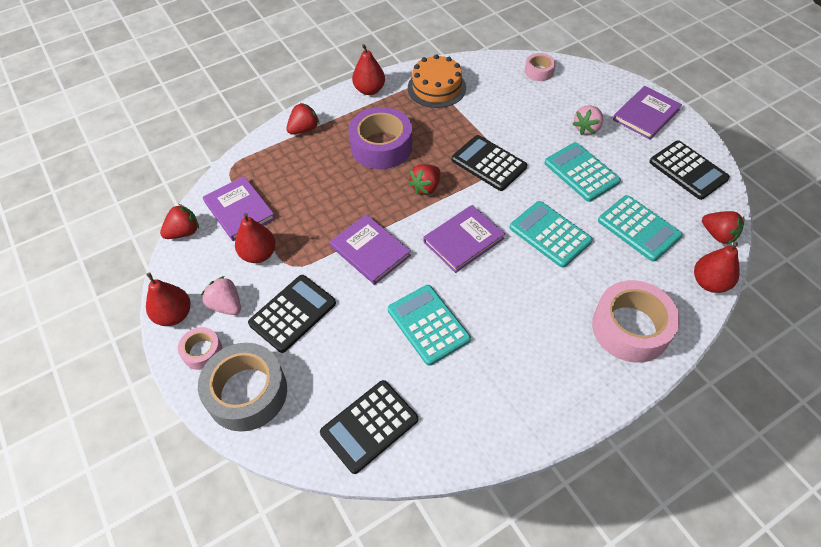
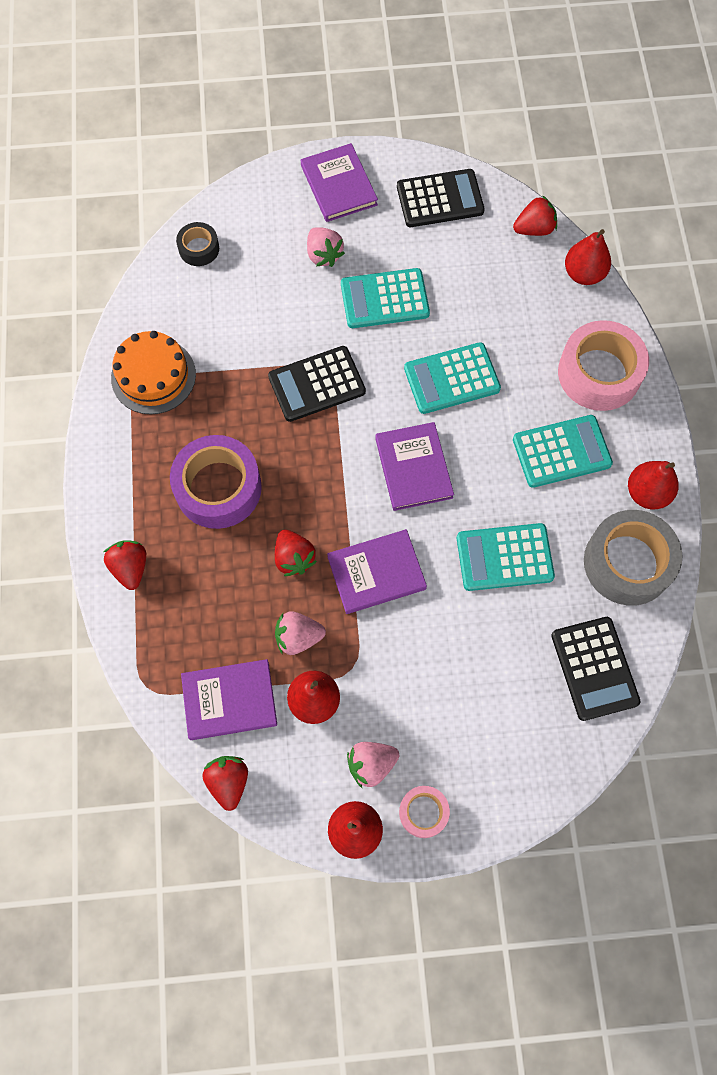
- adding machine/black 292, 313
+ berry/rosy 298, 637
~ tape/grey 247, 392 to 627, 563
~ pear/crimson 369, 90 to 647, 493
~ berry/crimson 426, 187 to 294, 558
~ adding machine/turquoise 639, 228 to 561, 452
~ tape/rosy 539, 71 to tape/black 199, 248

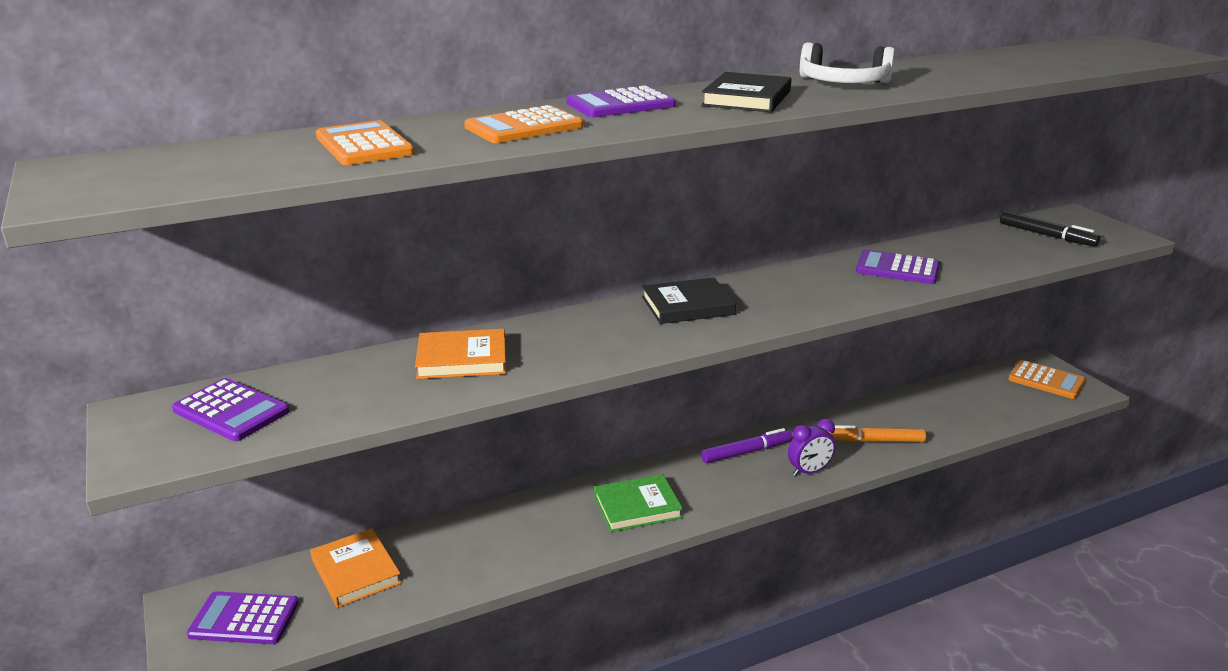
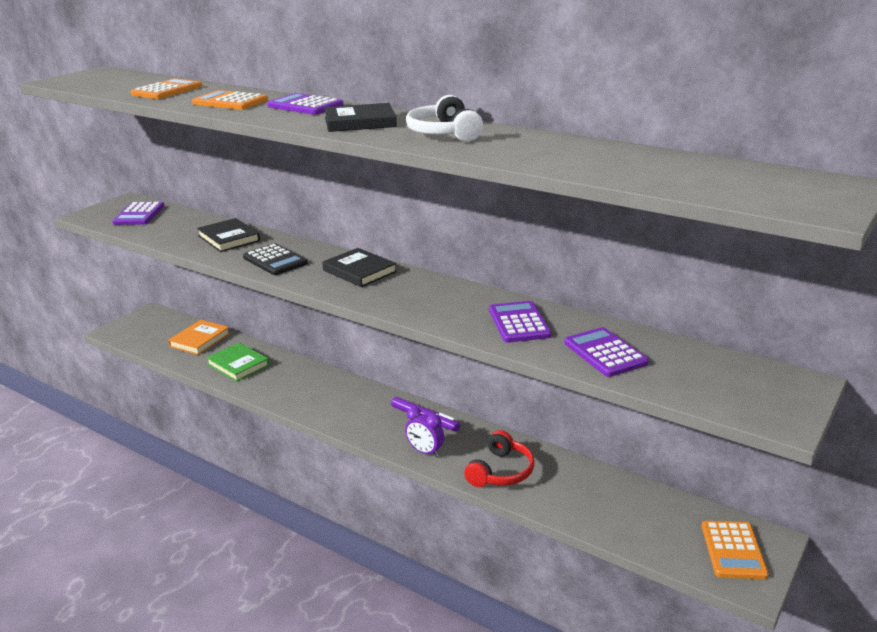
- marker pen/black 1046, 235
+ adding machine/black 275, 260
~ adding machine/purple 244, 619 to 605, 353
~ book/green 637, 507 to 238, 365
~ marker pen/orange 875, 441 to headphones/crimson 500, 471
~ book/orange 462, 359 to book/black 229, 238

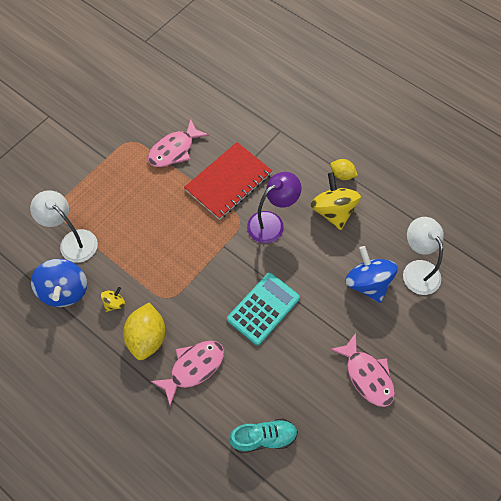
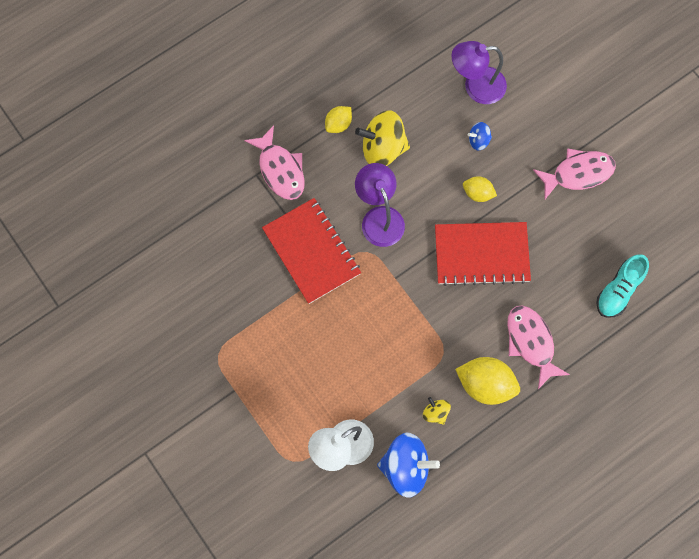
+ citrus fruit/yellow 478, 193
~ fish figure/rosy 174, 150 to 280, 170
~ adding machine/turquoise 263, 308 to exercise book/crimson 481, 254
~ lamp/pure white 417, 270 to lamp/purple 476, 86
~ shoe/turquoise 263, 438 = 619, 290 150 degrees counterclockwise
~ whirligig/blue 367, 283 = 478, 140 x0.49

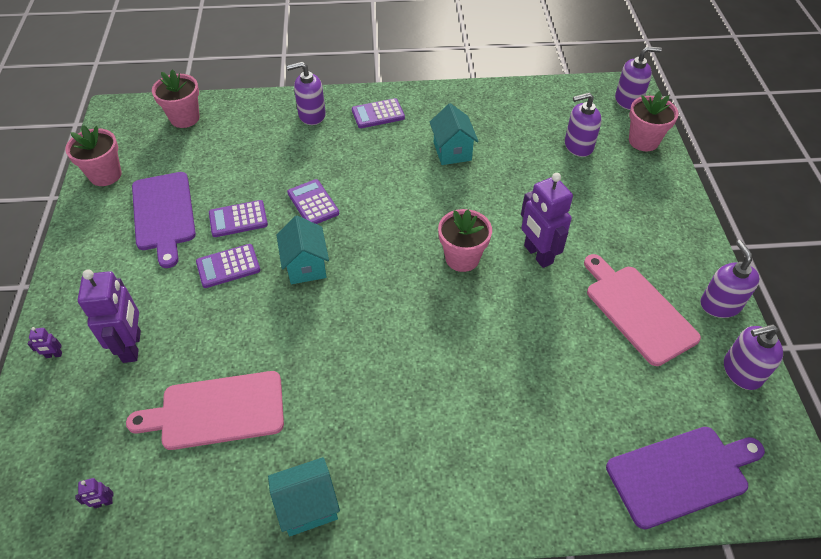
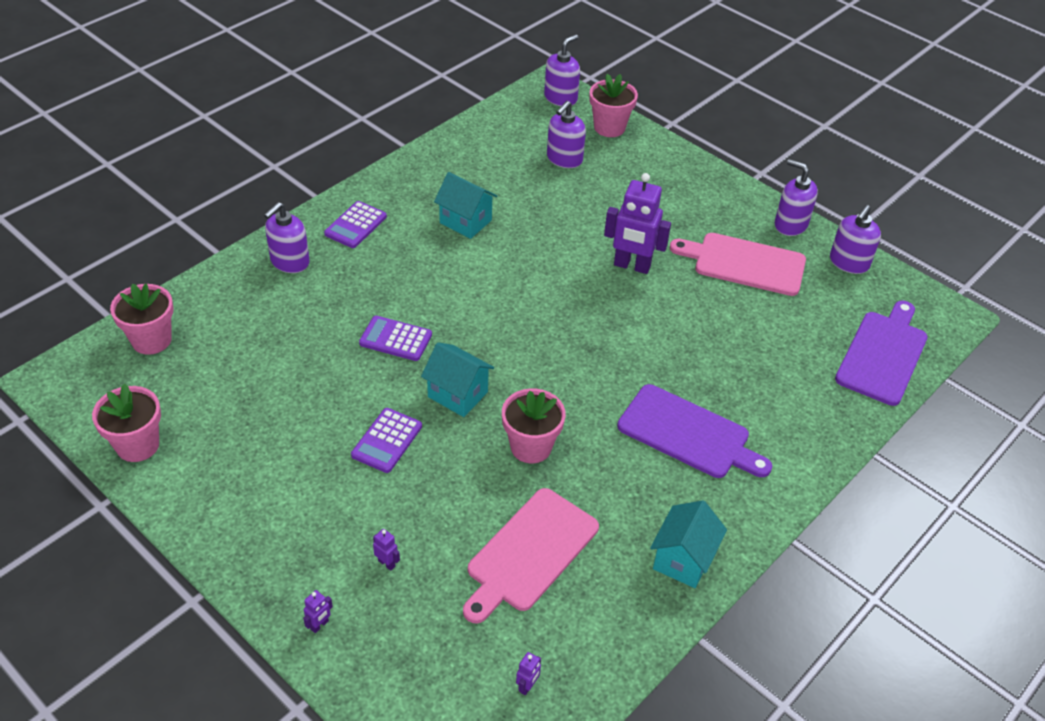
- adding machine/purple 238, 219
~ bread board/purple 164, 214 to 688, 434
~ plant pot/rosy 462, 258 to 531, 447
~ robot figure/purple 132, 346 = 387, 563 x0.40

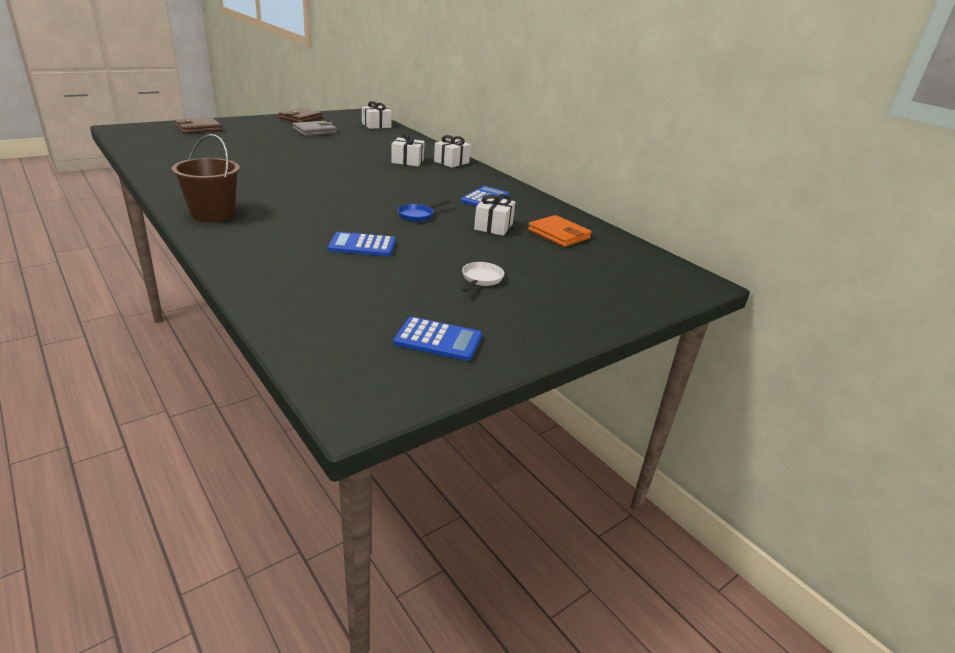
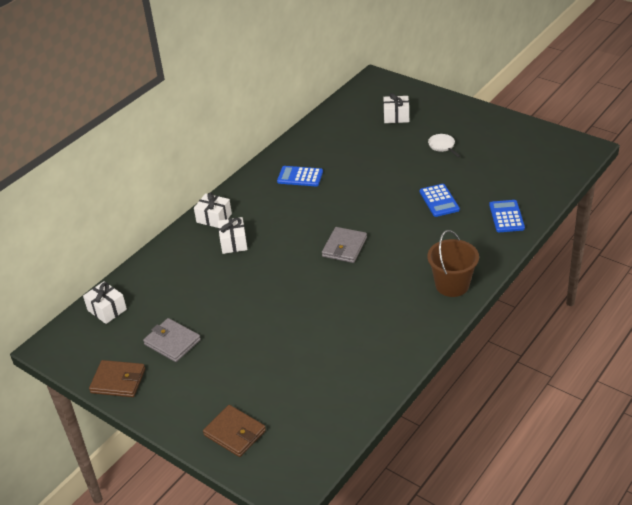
- skillet/blue 418, 215
- wallet/orange 559, 234
+ wallet/grey 344, 247
~ adding machine/blue 438, 340 to 506, 216
~ wrapped gift/pure white 493, 226 to 396, 116
~ skillet/pure white 481, 279 = 442, 146 60 degrees clockwise

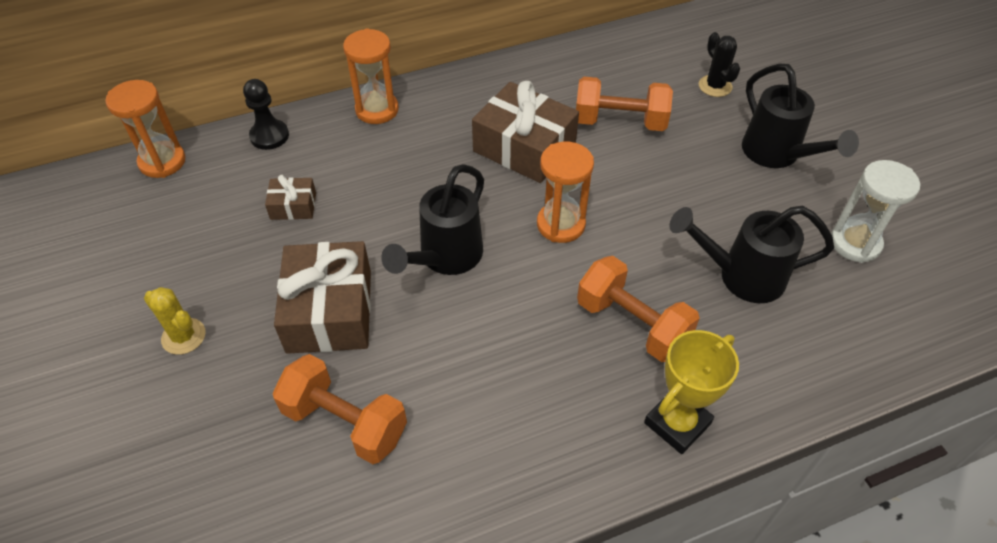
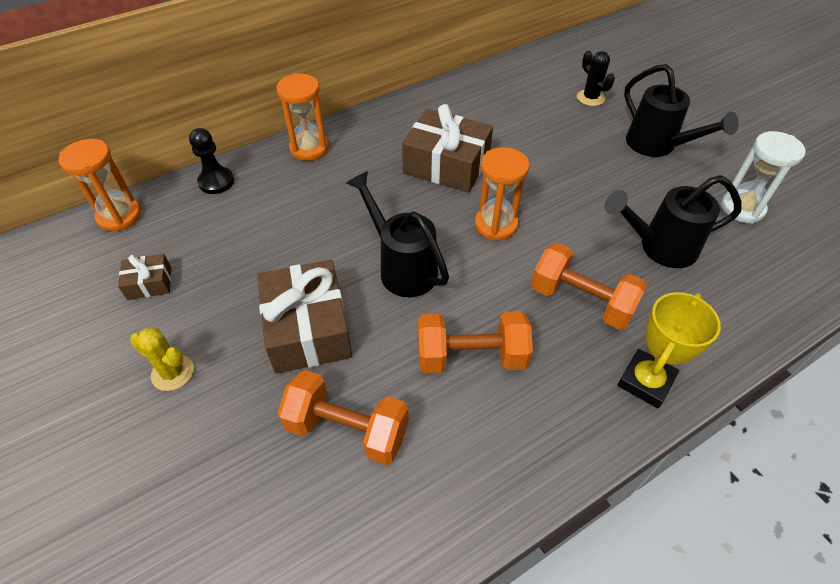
~ wrapped gift/dark brown 293, 206 to 149, 283
~ hand weight/orange 619, 122 to 471, 356
~ sprinkling can/black 445, 258 = 402, 267 120 degrees clockwise

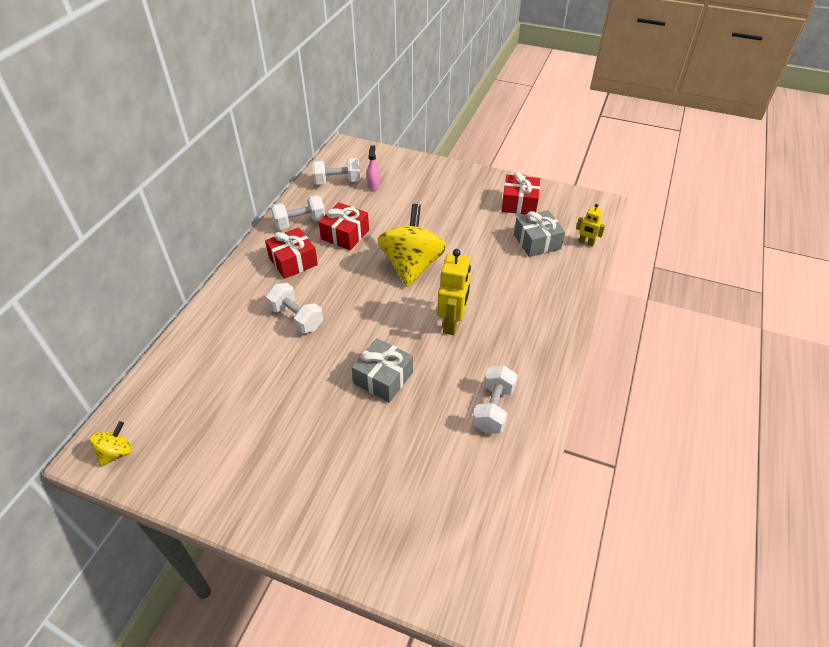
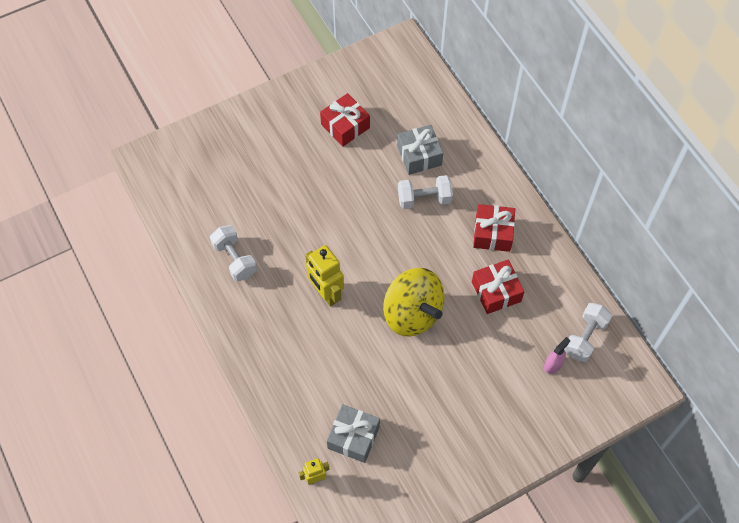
- whirligig/yellow 116, 453
- hand weight/pure white 300, 222
~ wrapped gift/grey 383, 378 to 419, 155
~ wrapped gift/crimson 519, 203 to 345, 126
~ sprayer/rosy 373, 185 = 553, 365 90 degrees counterclockwise

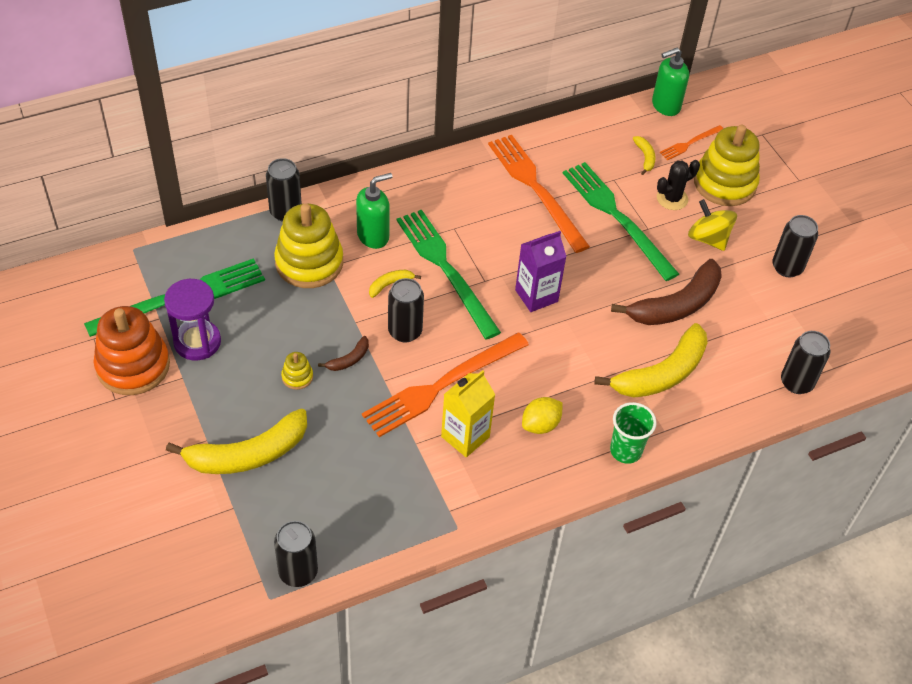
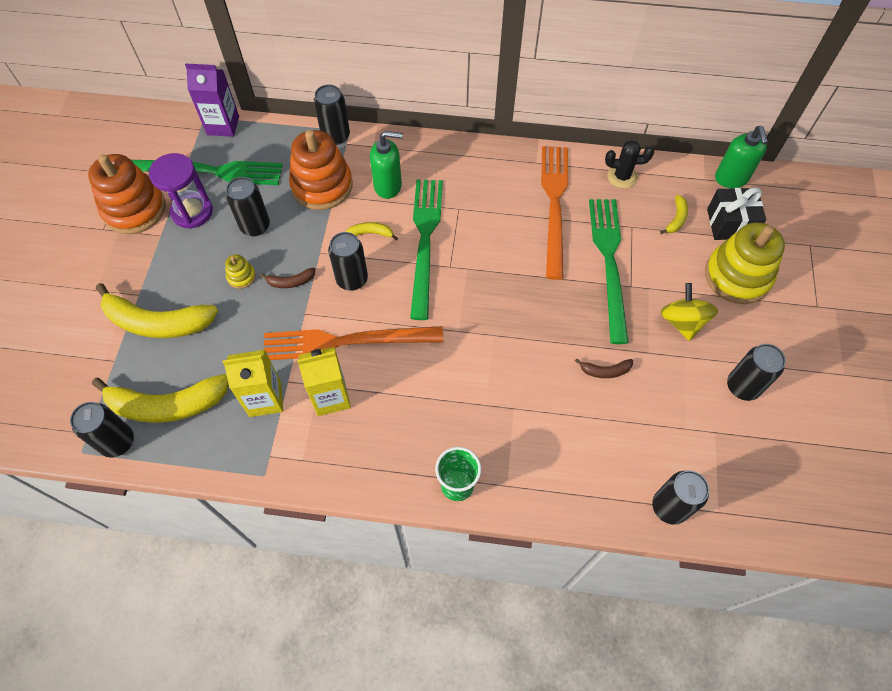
- citrus fruit/yellow 540, 425
+ carton/yellow 265, 399
+ tin/black 255, 226
~ carton/purple 536, 296 to 223, 125
~ banana/yellow 662, 374 to 168, 405
~ prickly plant/black 672, 198 to 622, 176
~ dinner fork/orange 690, 143 to wrapped gift/black 730, 224
~ stacking toy/yellow 309, 262 to stacking toy/orange 322, 186
~ soap dispenser/green 665, 105 = 731, 179 105 degrees counterclockwise
~ banana/dark brown 676, 305 = 605, 371 x0.44

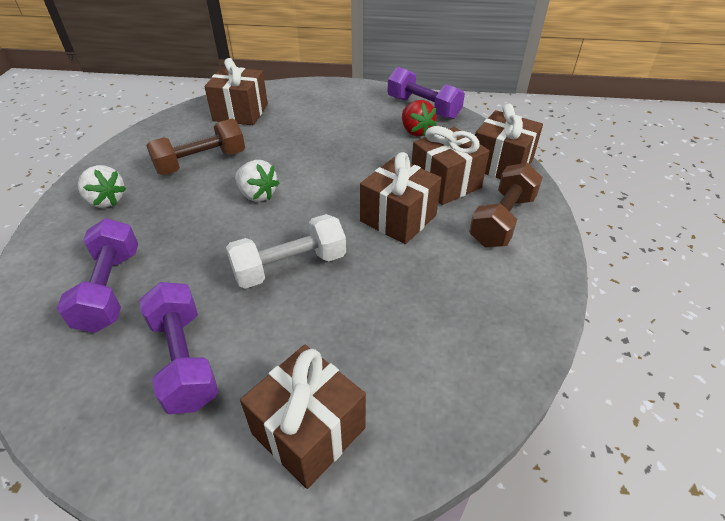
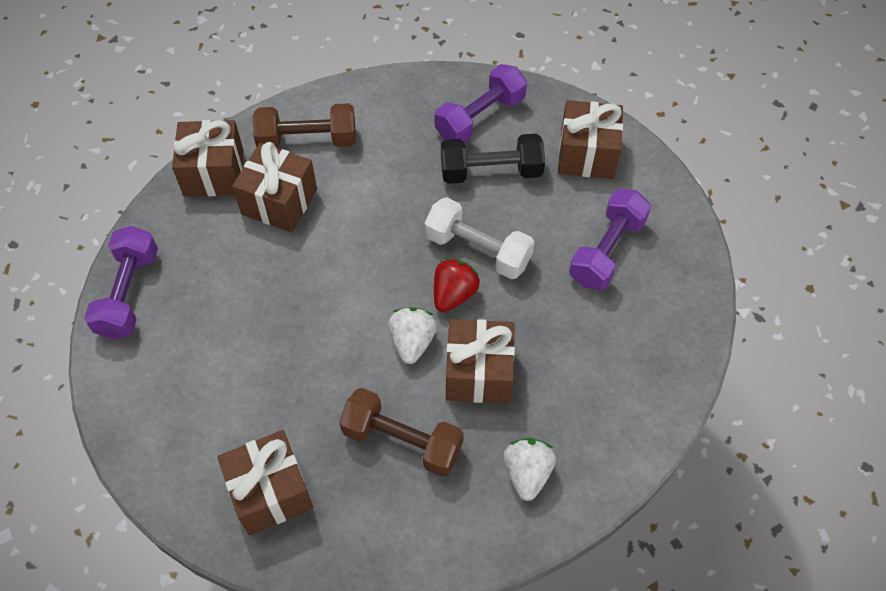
+ hand weight/black 491, 171
~ hand weight/purple 110, 289 to 480, 118
~ wrapped gift/dark brown 398, 218 to 478, 373
~ berry/crimson 415, 131 to 454, 294

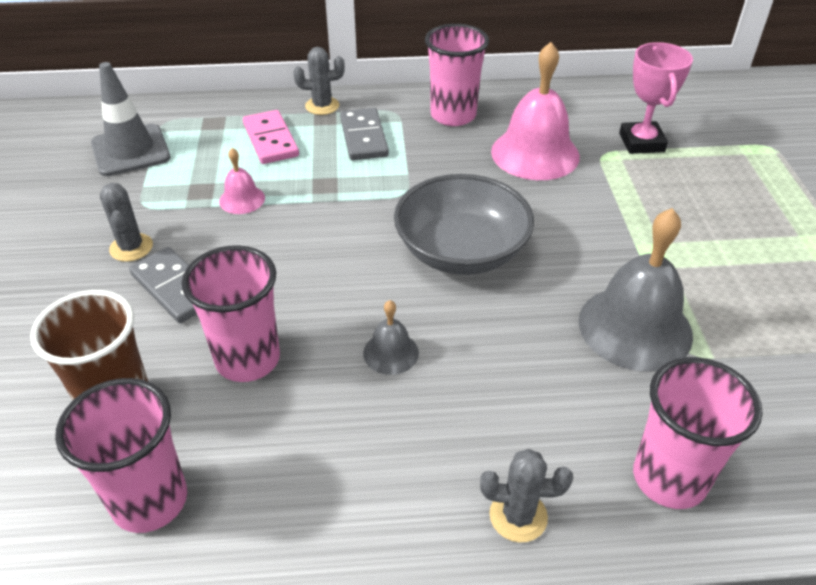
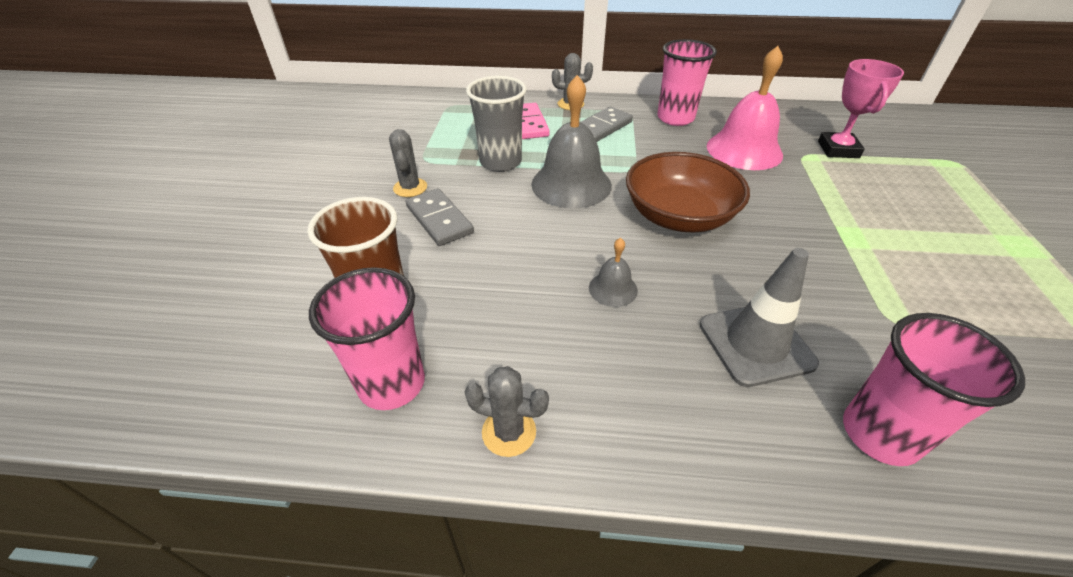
- cup/rosy 248, 359
~ road cone/grey 131, 150 to 756, 344
~ prickly plant/grey 518, 516 to 509, 432
~ bell/grey 635, 327 to 571, 184
~ bell/rosy 242, 199 to cup/grey 500, 162
~ bowl/grey 461, 251 to bowl/dark brown 678, 216
~ domino tile/grey 363, 137 = 601, 127 45 degrees clockwise

